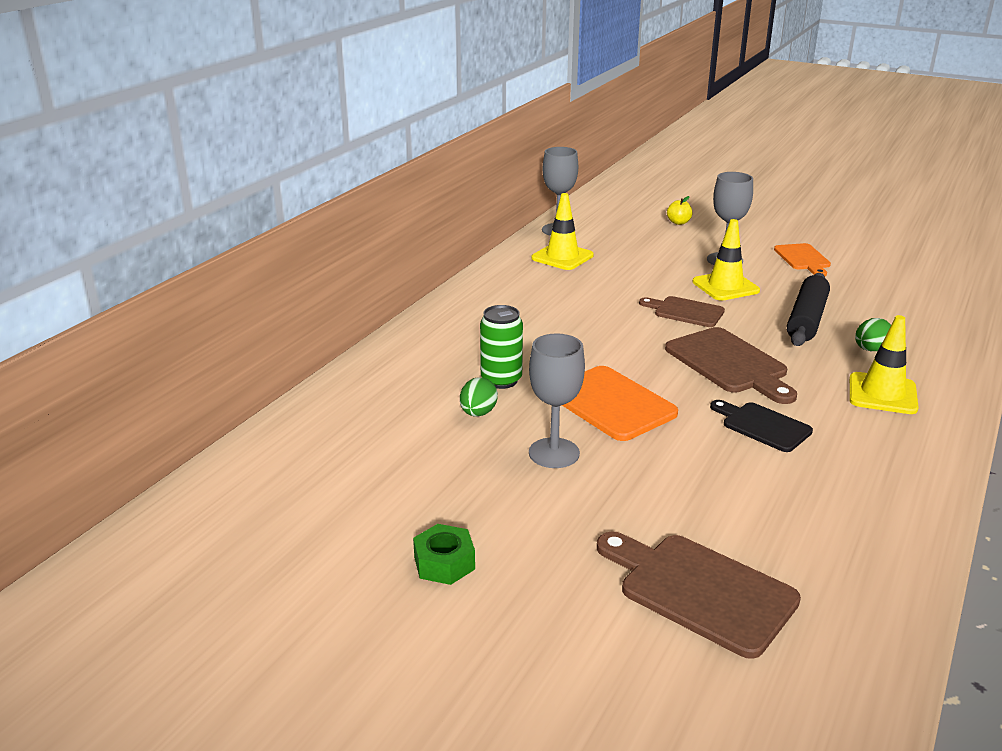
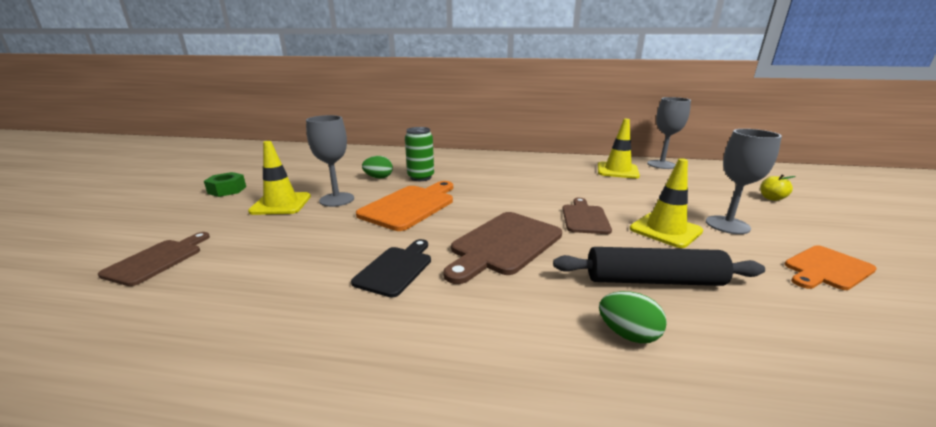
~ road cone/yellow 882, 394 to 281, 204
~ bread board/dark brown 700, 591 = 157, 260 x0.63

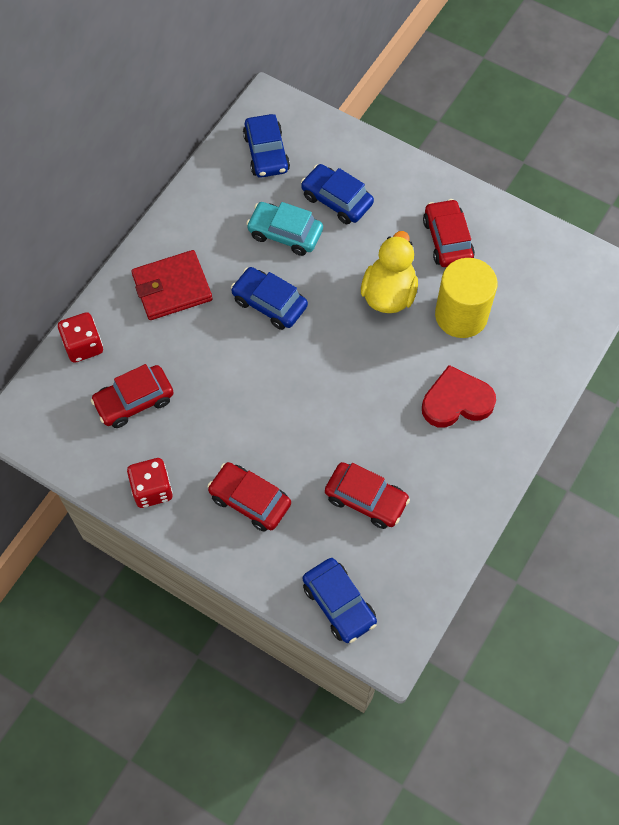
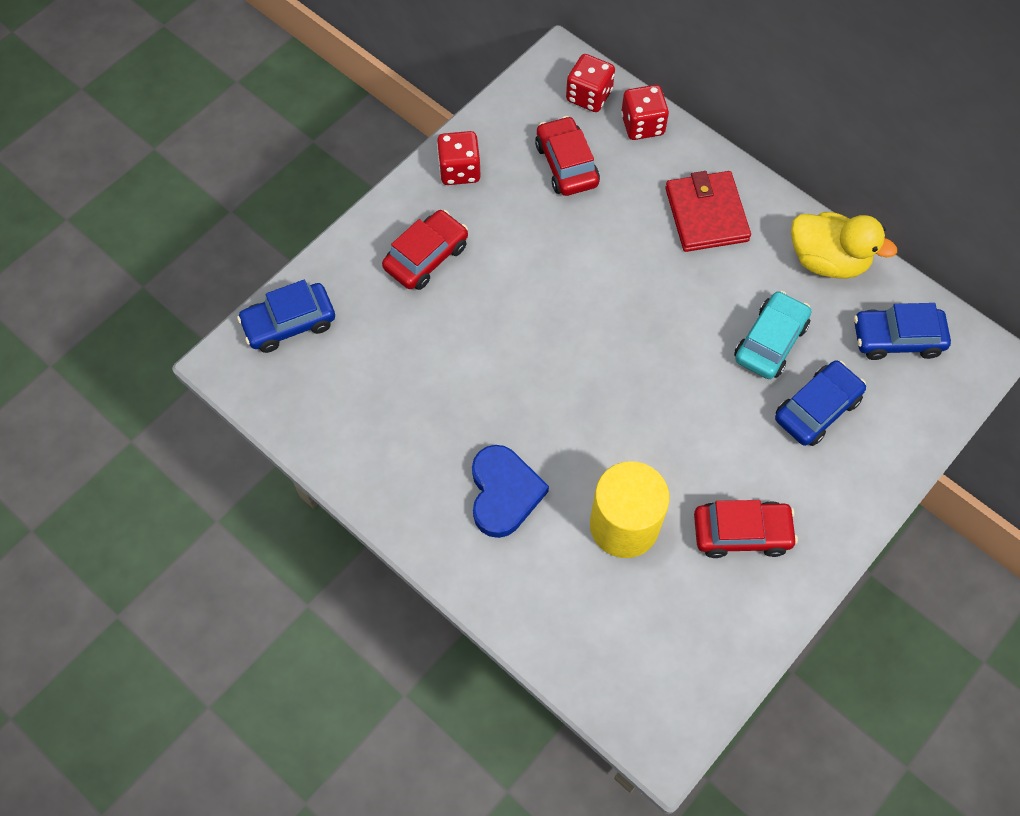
- car/blue 269, 303
- car/crimson 366, 499
+ game die/crimson 589, 96
~ toy duck/yellow 389, 294 to 827, 260
~ love heart/crimson 456, 401 to love heart/blue 504, 493

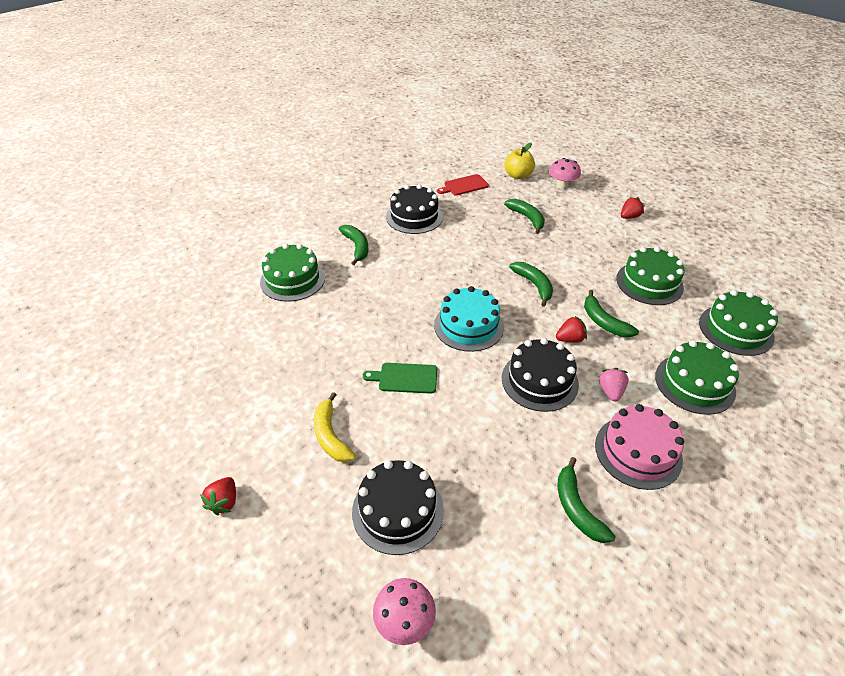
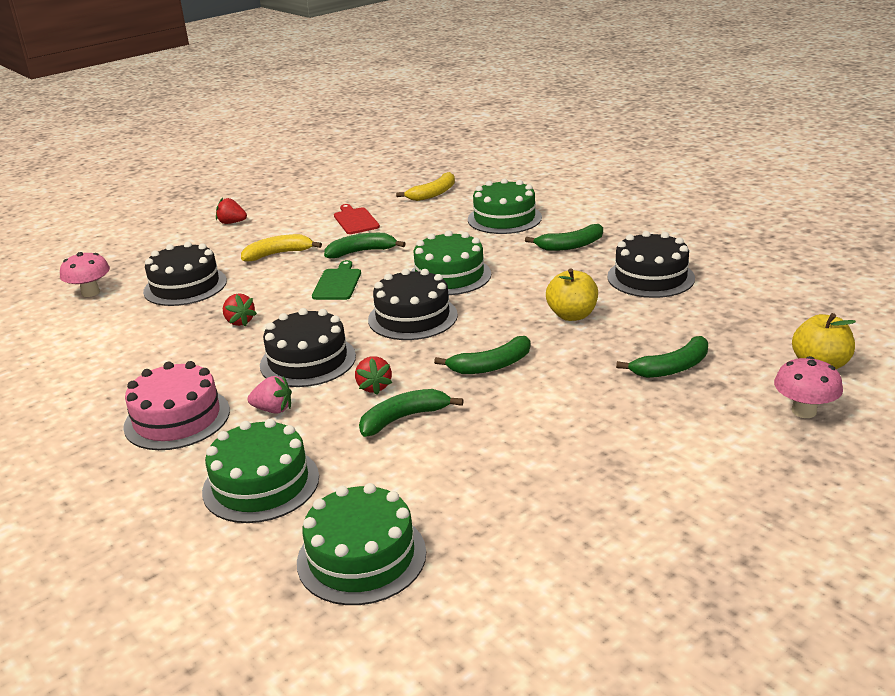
+ banana/yellow 433, 194
+ apple fruit/yellow 572, 315
~ bread board/crimson 464, 185 to 355, 220
~ banana/green 577, 508 to 361, 252
~ gateau/green 649, 283 to 449, 276
~ berry/crimson 629, 217 to 240, 321
~ gateau/turquoise 468, 326 to gateau/black 412, 317

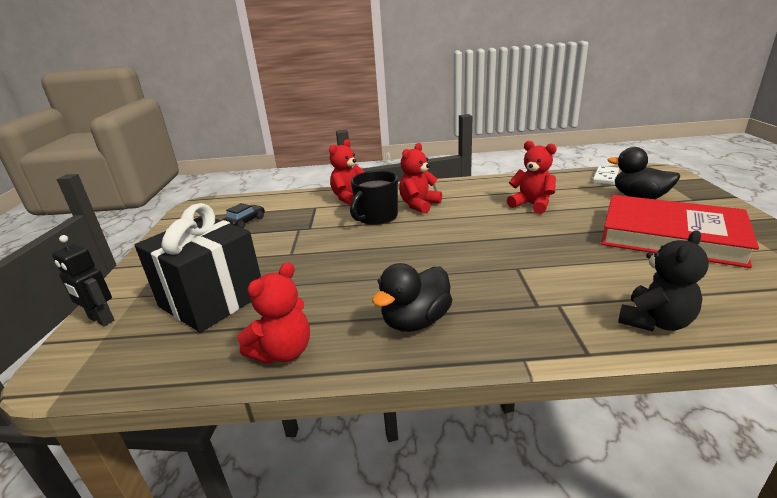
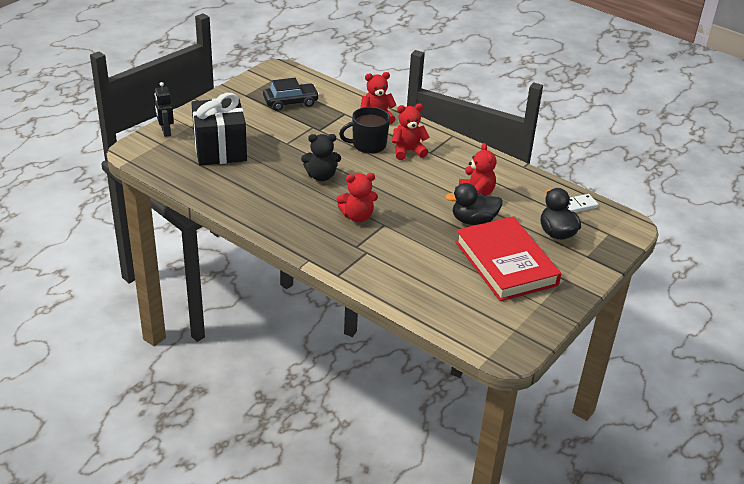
~ teddy/crimson 283, 352 to 357, 216
~ toy duck/black 415, 321 to 473, 220
~ teddy/black 655, 321 to 321, 176
~ car/black 245, 222 = 290, 102 x1.61

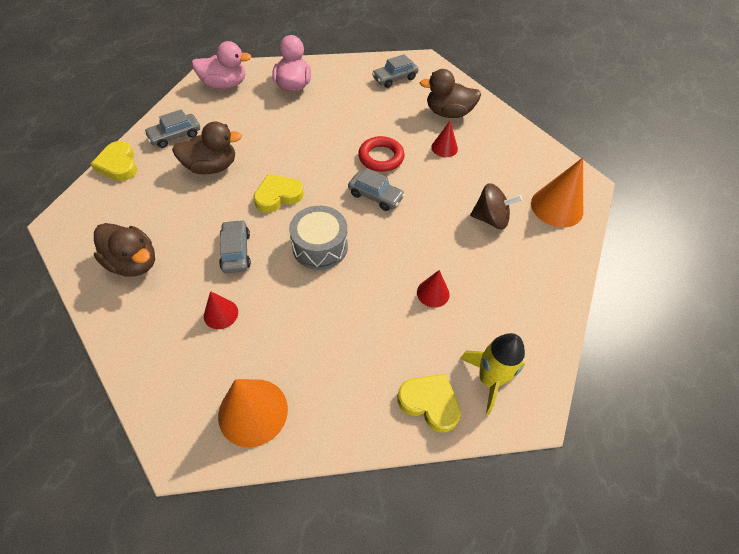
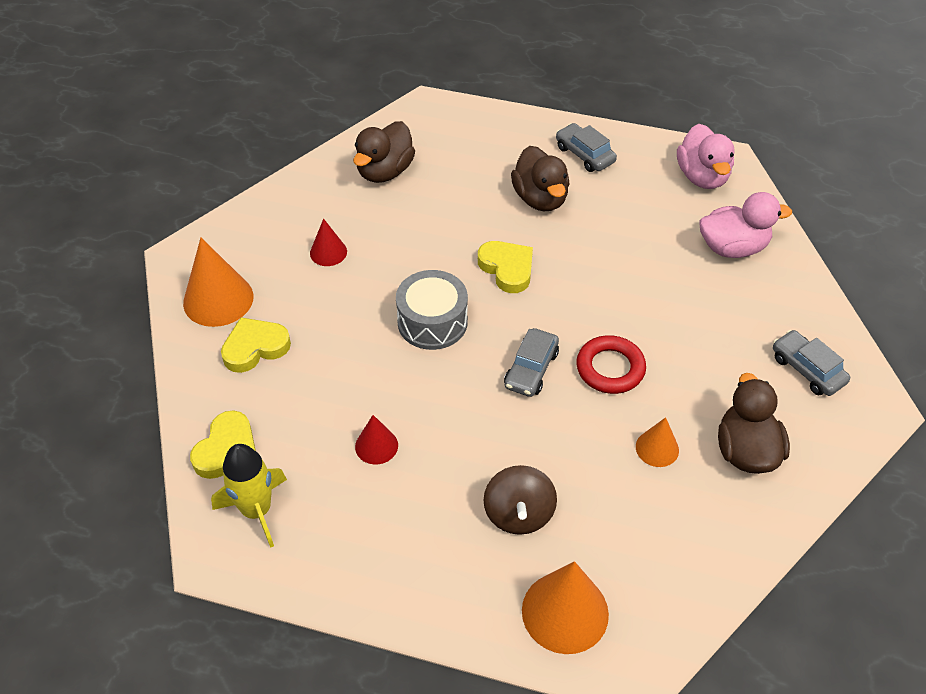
- car/grey 236, 251
~ love heart/yellow 118, 165 to 255, 348
~ solid cone/crimson 444, 148 to solid cone/orange 657, 448

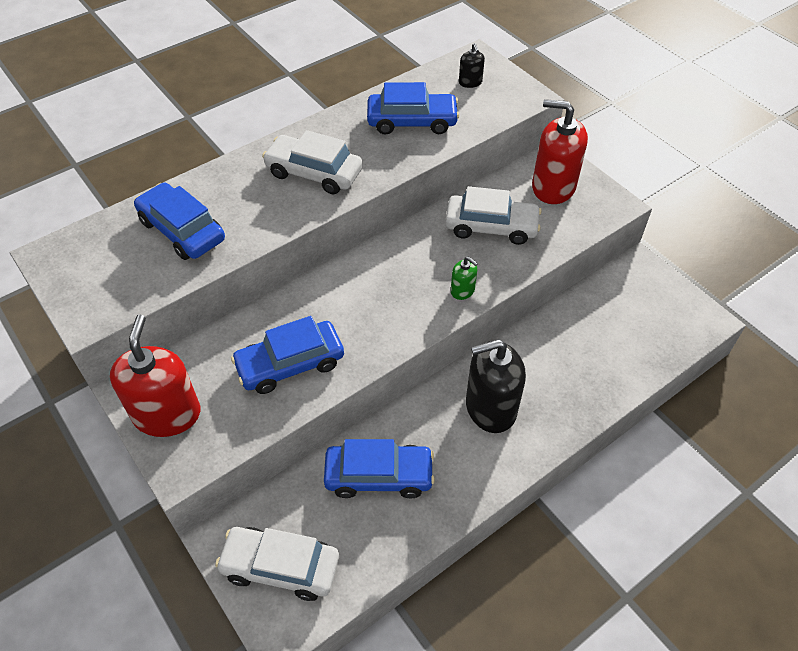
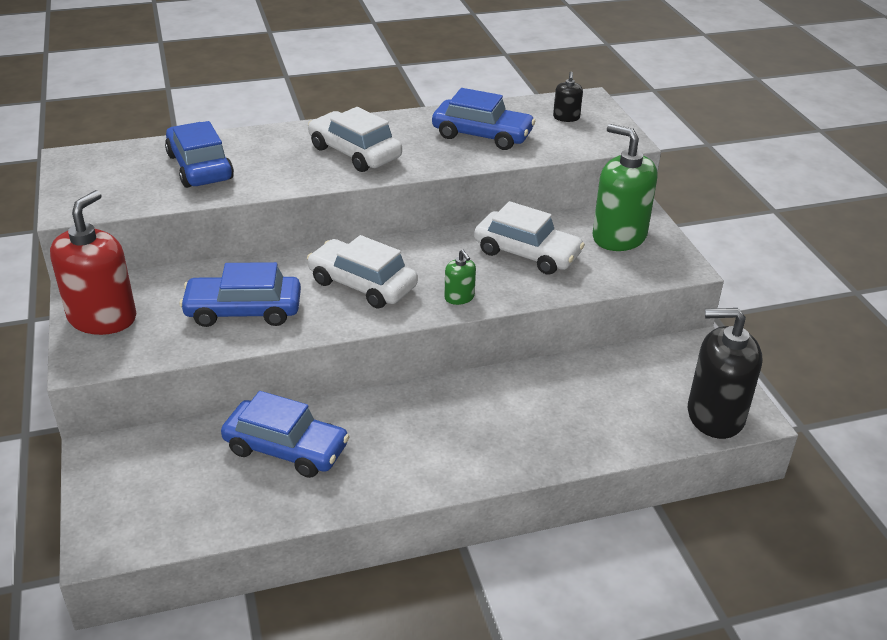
~ car/pure white 280, 567 to 362, 284
~ soap dispenser/black 490, 408 to 715, 415
~ soap dispenser/crimson 553, 187 to soap dispenser/green 619, 236

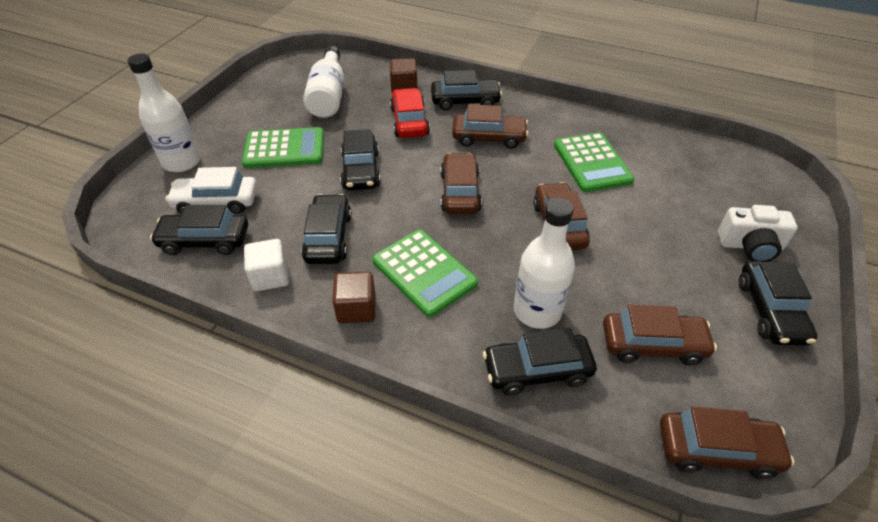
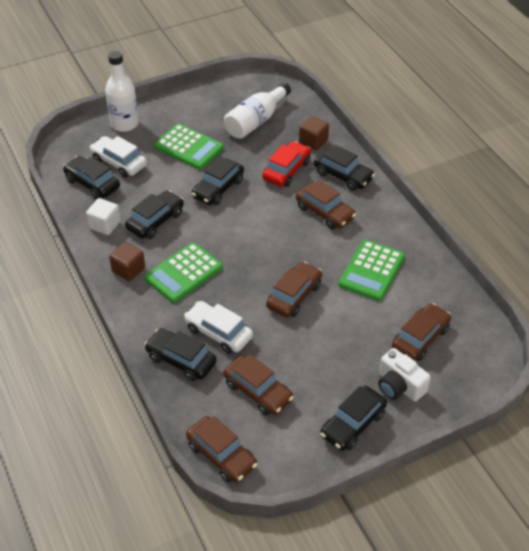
~ car/dark brown 460, 192 to 420, 338
~ drink bottle/pure white 537, 311 to car/pure white 218, 333
~ adding machine/green 424, 272 = 184, 273 45 degrees clockwise

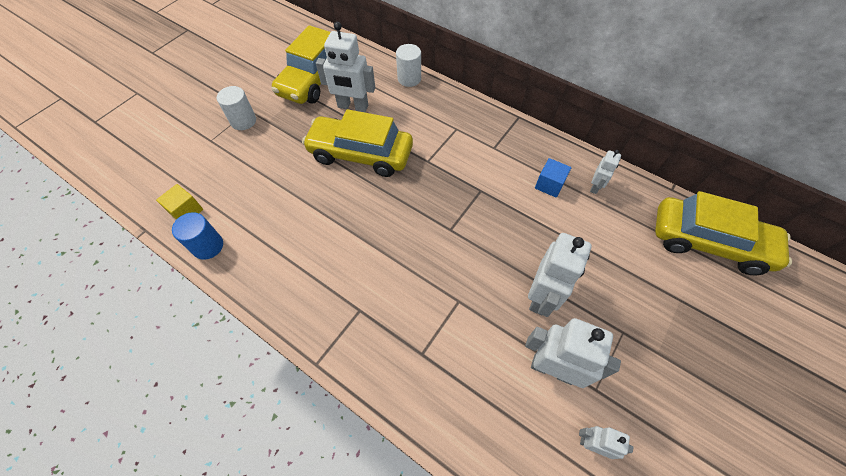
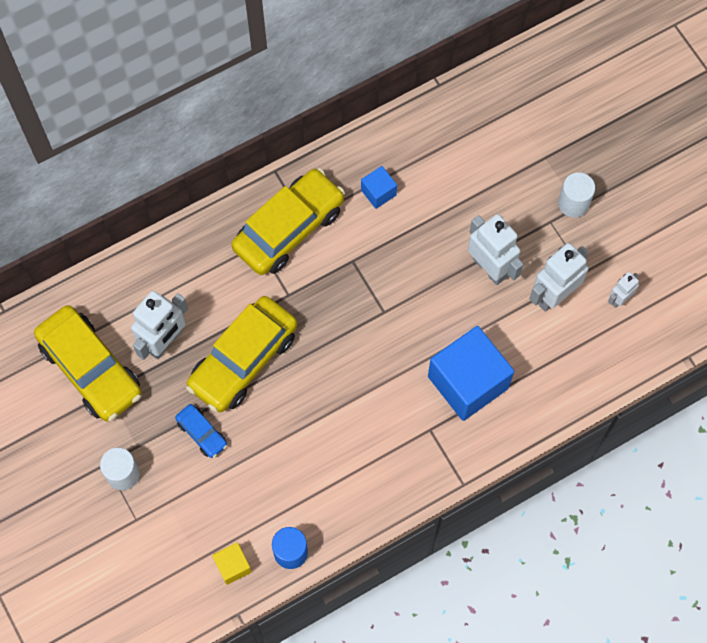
- robot figure/pure white 595, 186
+ car/blue 202, 433
+ cube/blue 468, 382
~ cylinder/pure white 409, 79 to 573, 203
~ car/yellow 708, 242 to 289, 228

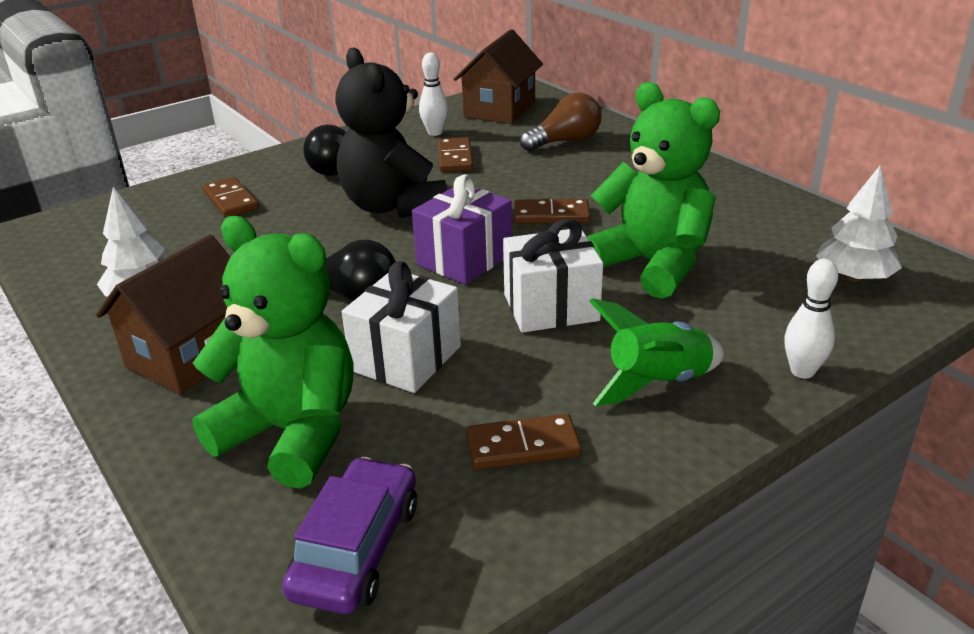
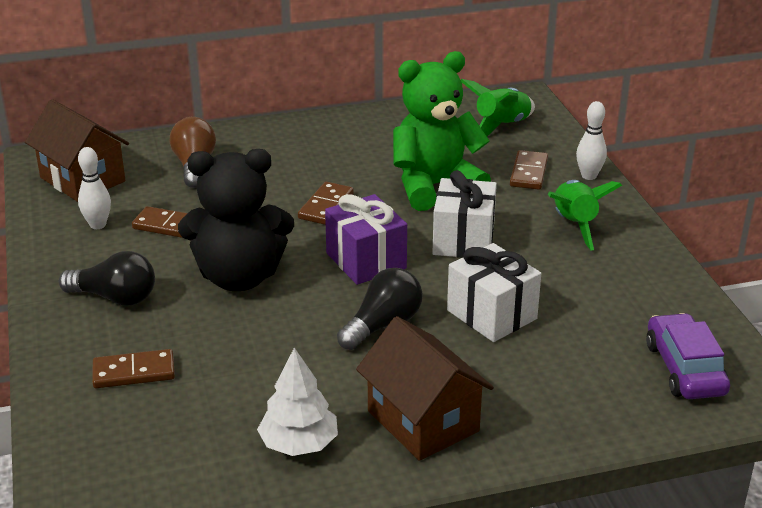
- teddy/green 292, 433
~ domino tile/dark brown 523, 446 to 529, 173
~ toy tree/pure white 853, 277 to spaceship/green 501, 126
~ car/purple 357, 549 = 684, 369 45 degrees clockwise

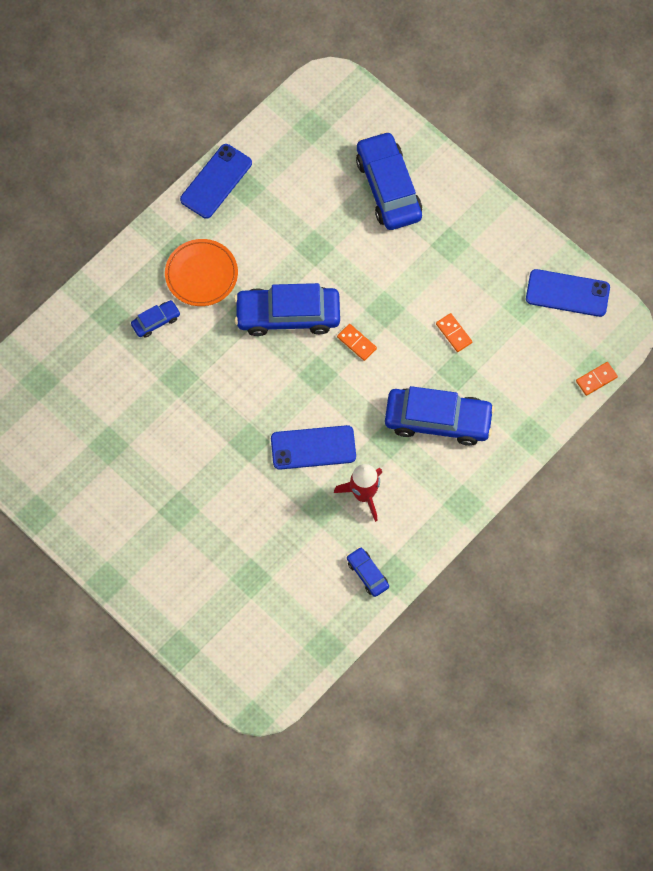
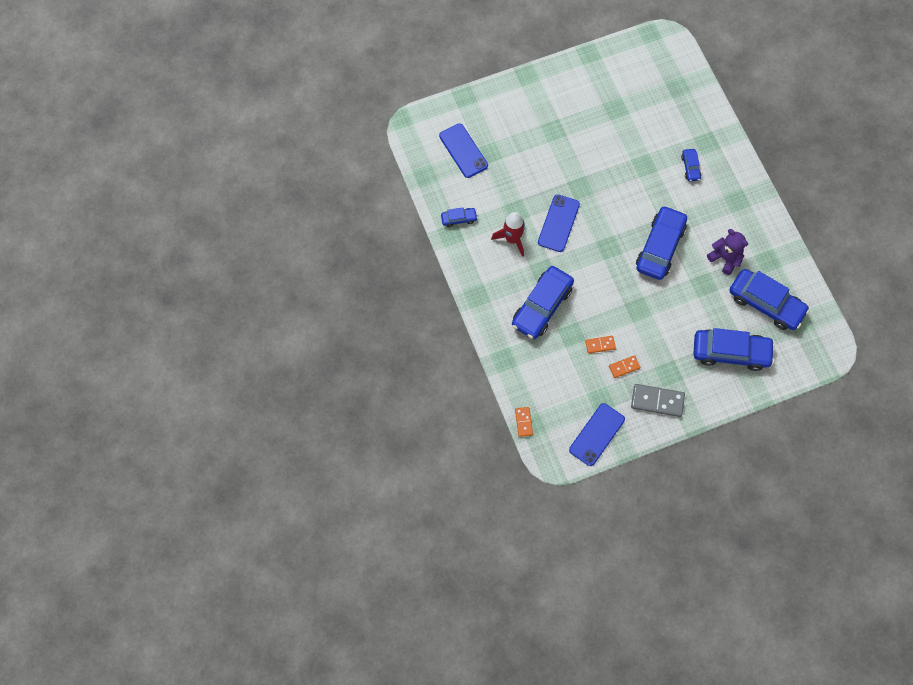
- flat dish/orange 201, 274
+ domino tile/grey 657, 401
+ teddy/purple 725, 258
+ car/blue 766, 303
~ phone/blue 216, 181 to 463, 151
~ domino tile/orange 356, 343 to 624, 367

